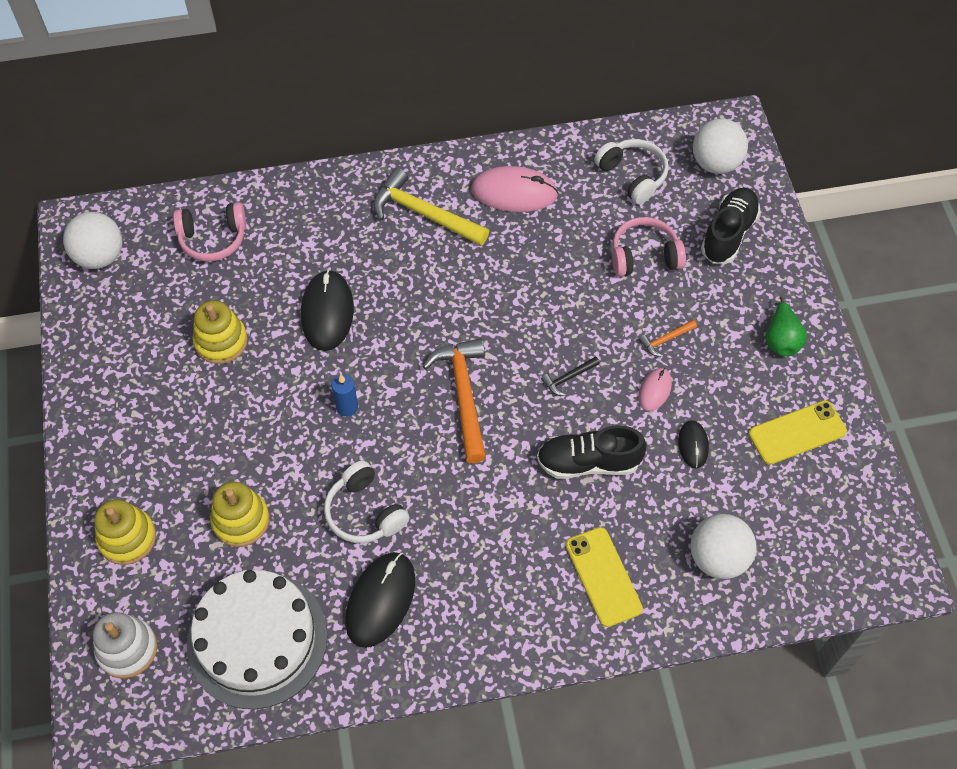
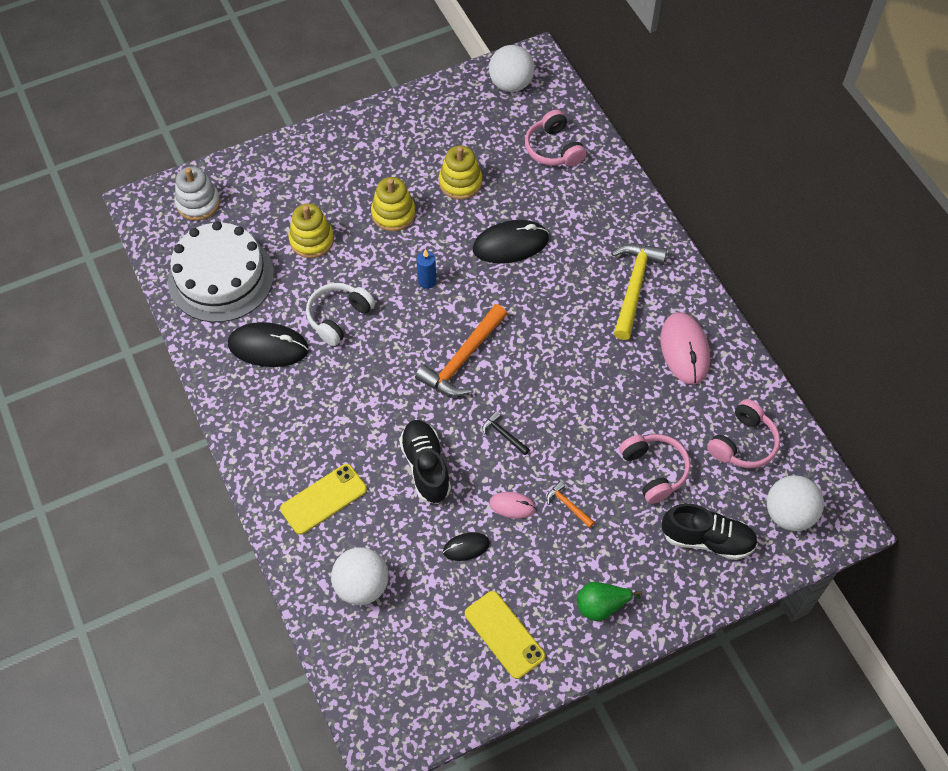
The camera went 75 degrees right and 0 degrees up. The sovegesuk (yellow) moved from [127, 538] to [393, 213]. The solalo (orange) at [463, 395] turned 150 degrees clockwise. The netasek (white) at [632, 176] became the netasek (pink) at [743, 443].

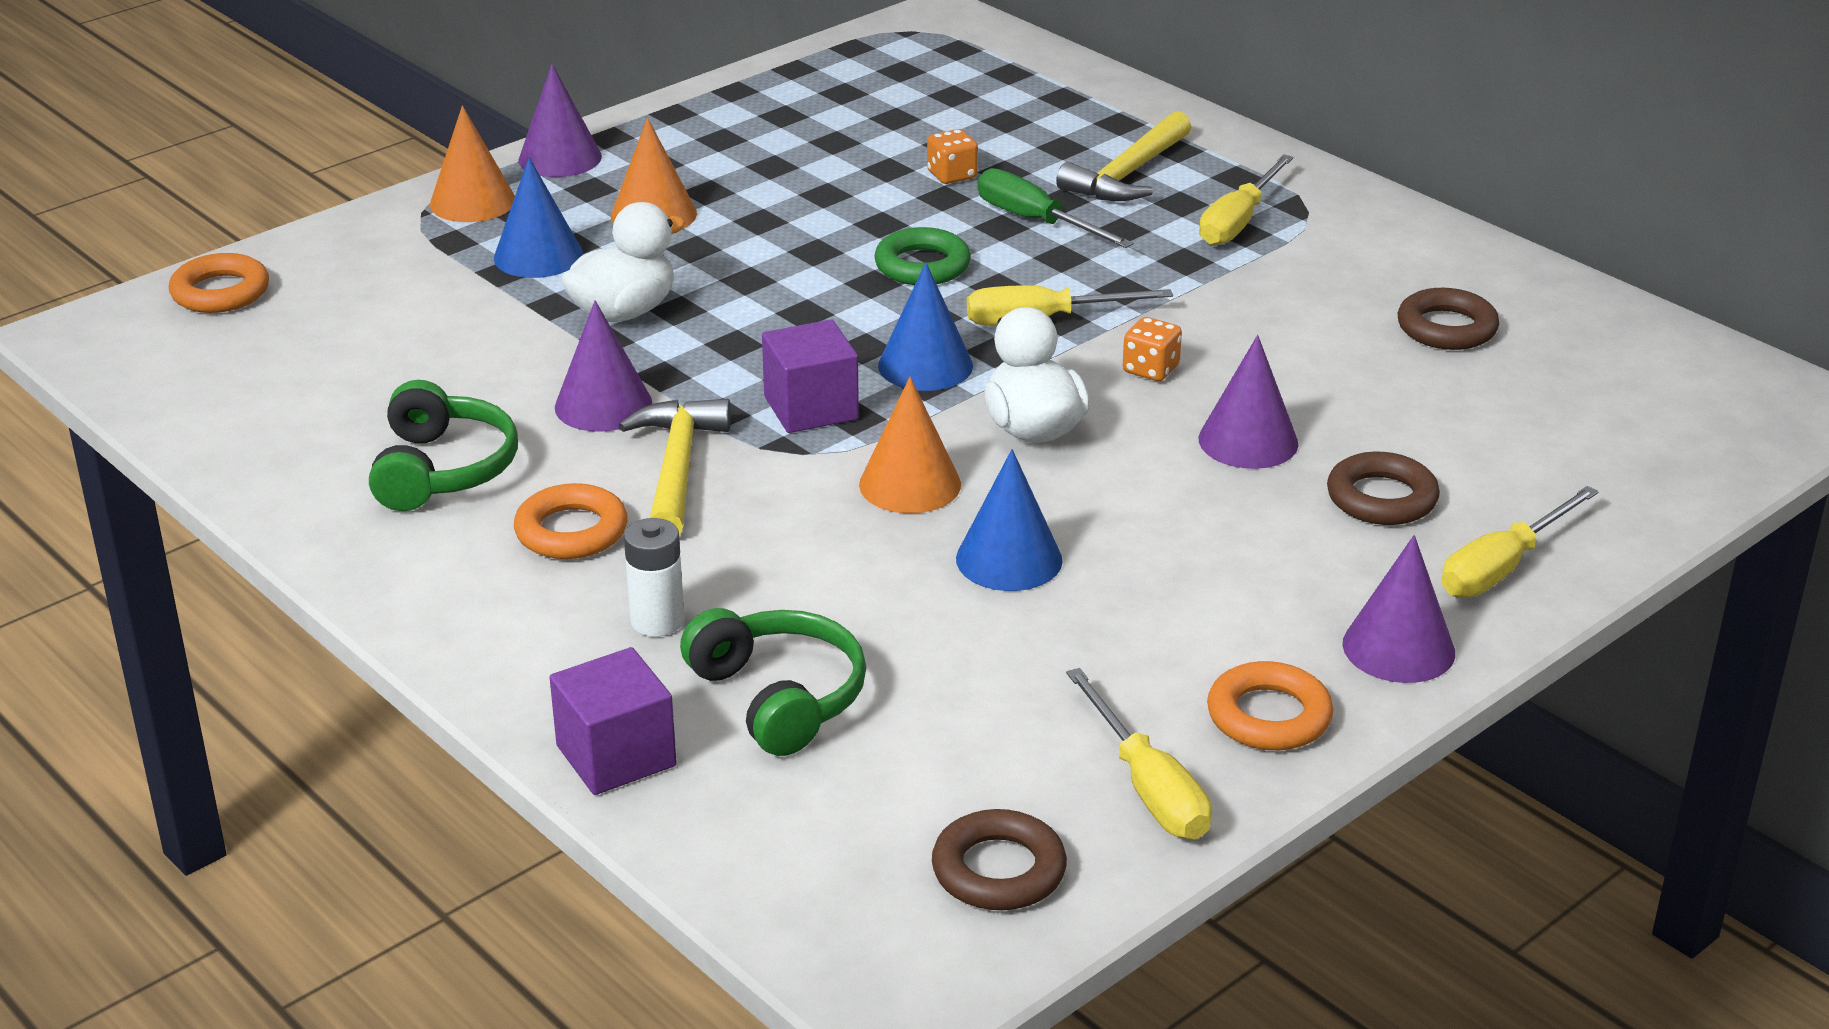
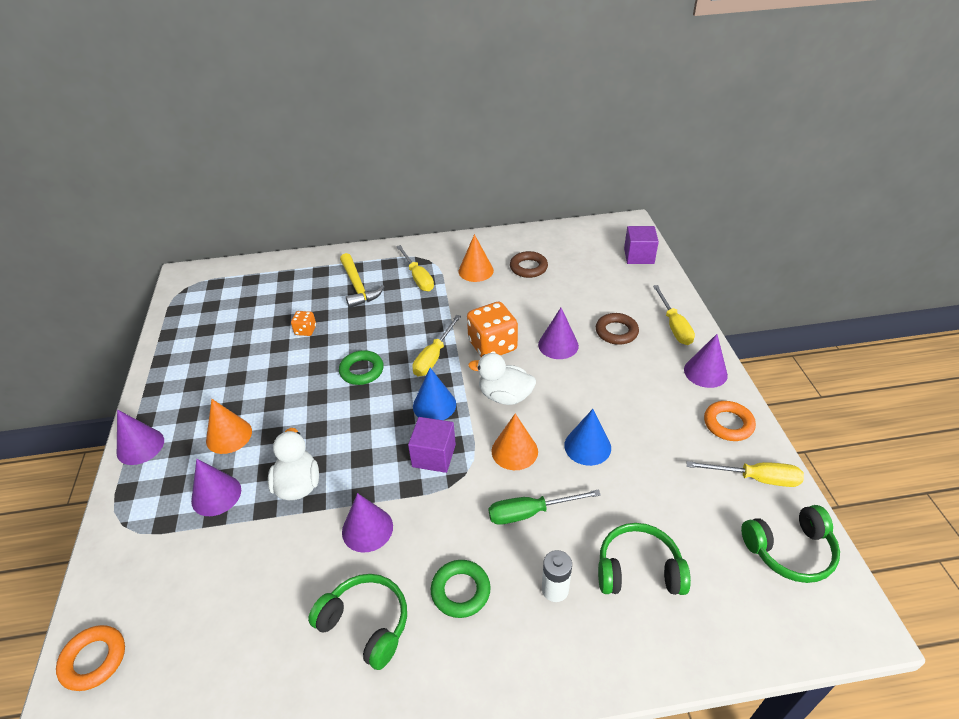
The camera went 55 degrees left and 10 degrees up. The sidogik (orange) moved from [473, 202] to [476, 271]. The sidogik (blue) at [538, 256] became the sidogik (purple) at [216, 495]. The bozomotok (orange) at [571, 531] became the bozomotok (green) at [460, 591]. The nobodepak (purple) moved from [616, 756] to [639, 256]. The solalo (yellow) at [677, 469] disappeared. The bozomotok (brown) at [998, 870] was replaced by the netasek (green) at [789, 550]. The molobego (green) moved from [1036, 221] to [530, 512]. The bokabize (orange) at [1150, 369] changed to 2.04 times the size.

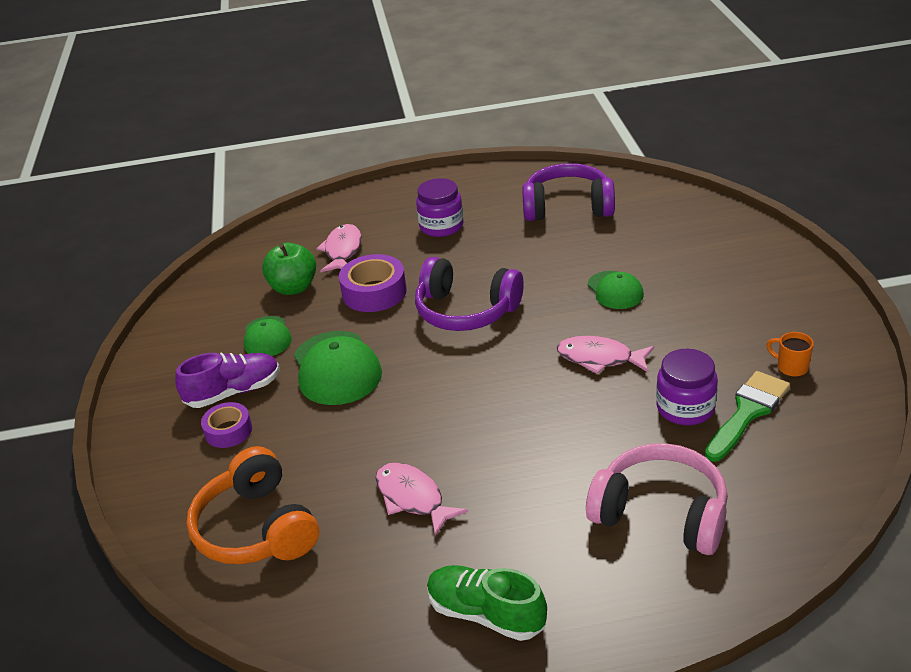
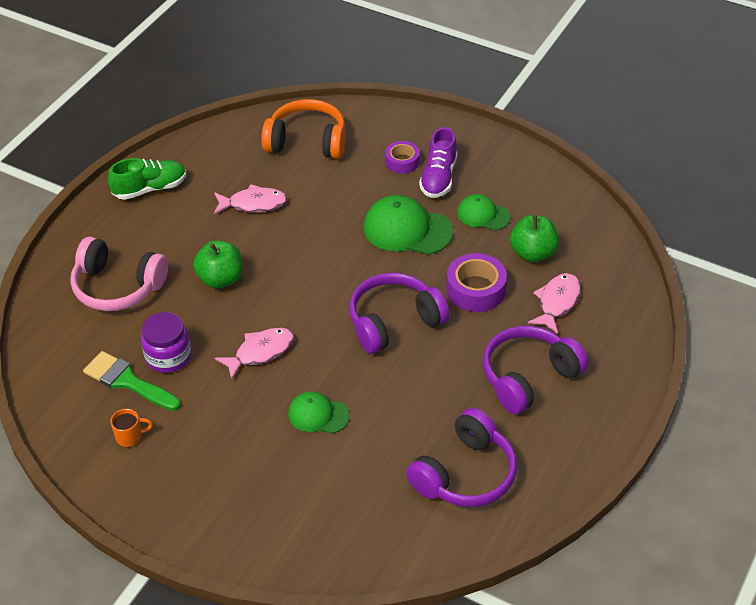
The camera went 125 degrees right and 10 degrees up. The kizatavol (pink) at [343, 250] turned 105 degrees counterclockwise. The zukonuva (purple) at [441, 226] was replaced by the netasek (purple) at [528, 377]. The netasek (pink) at [661, 513] turned 45 degrees clockwise. The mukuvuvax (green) at [748, 412] turned 135 degrees clockwise. The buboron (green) at [220, 279] appeared.

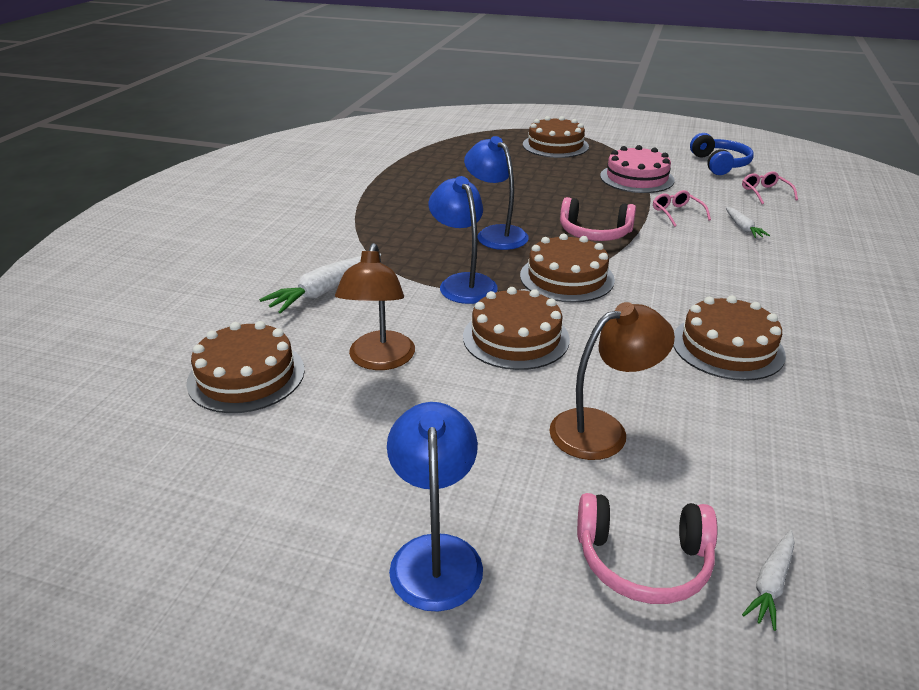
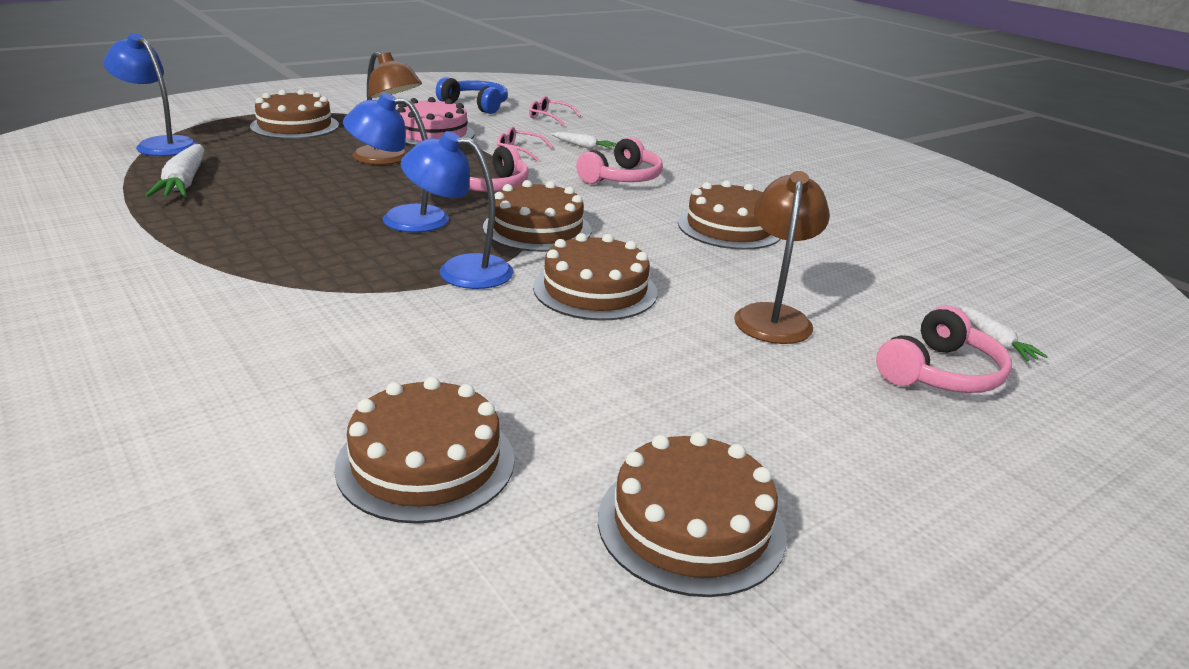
The camera went 55 degrees left and 5 degrees down. The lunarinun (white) moved from [325, 291] to [184, 183]. The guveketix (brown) moved from [379, 360] to [388, 159]. The guveketix (blue) moved from [435, 554] to [160, 144]. The netasek (pink) at [622, 178] appeared. The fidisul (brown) at [691, 524] appeared.

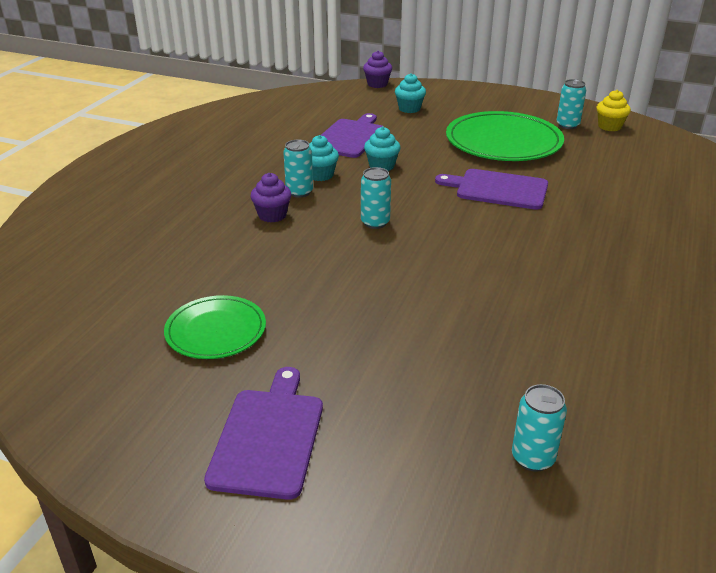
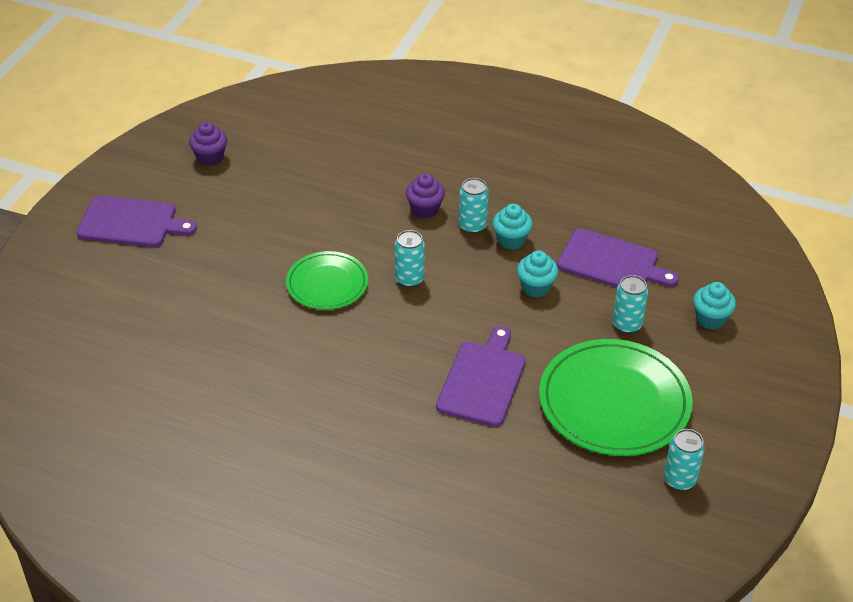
The camera went 90 degrees right and 10 degrees up. The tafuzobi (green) moved from [216, 331] to [327, 284]. The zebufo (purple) moved from [377, 84] to [210, 158]. The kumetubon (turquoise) moved from [533, 458] to [627, 324]. The zebufo (yellow) at [609, 126] disappeared.

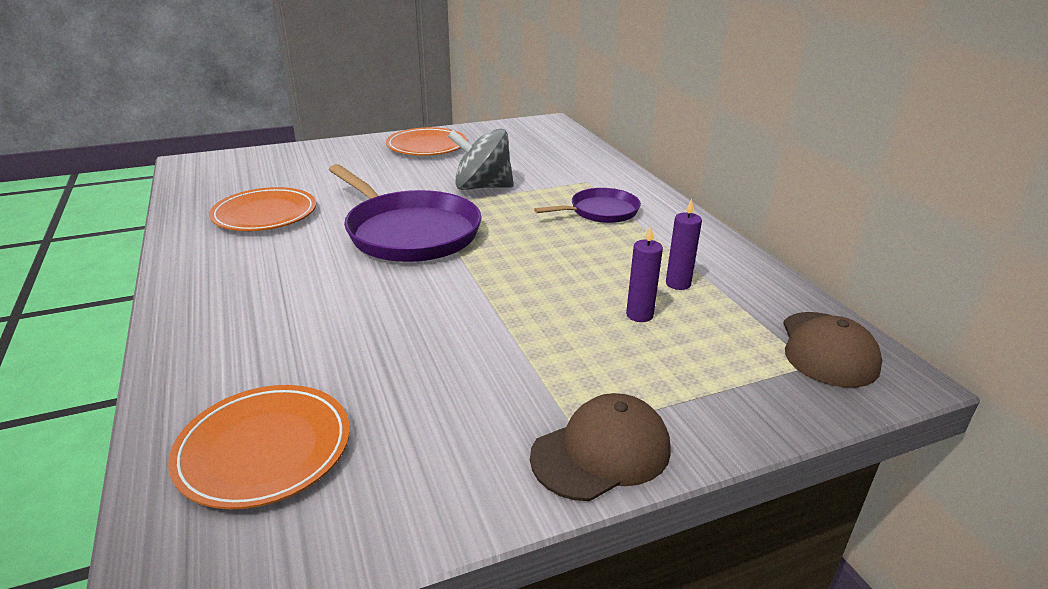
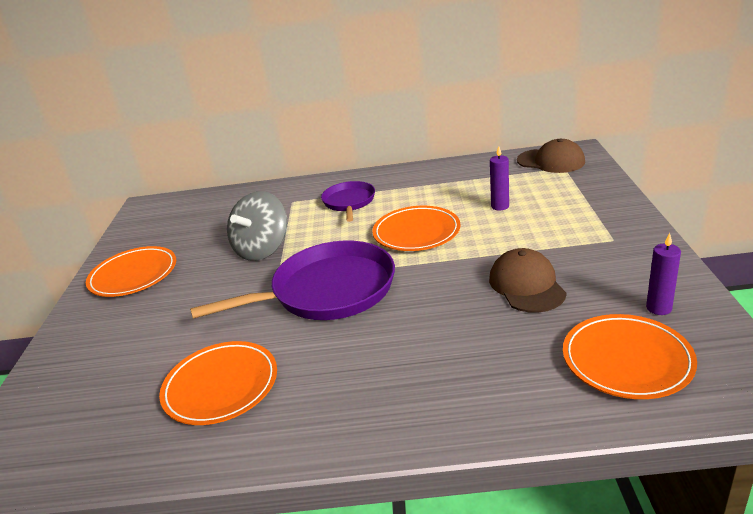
The camera went 65 degrees left and 0 degrees up. The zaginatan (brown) moved from [601, 452] to [526, 285]. The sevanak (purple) moved from [678, 284] to [659, 308]. The tafuzobi (orange) at [416, 232] appeared.

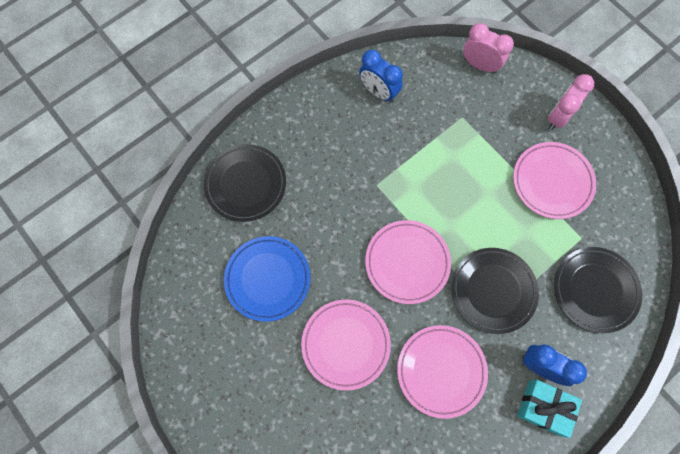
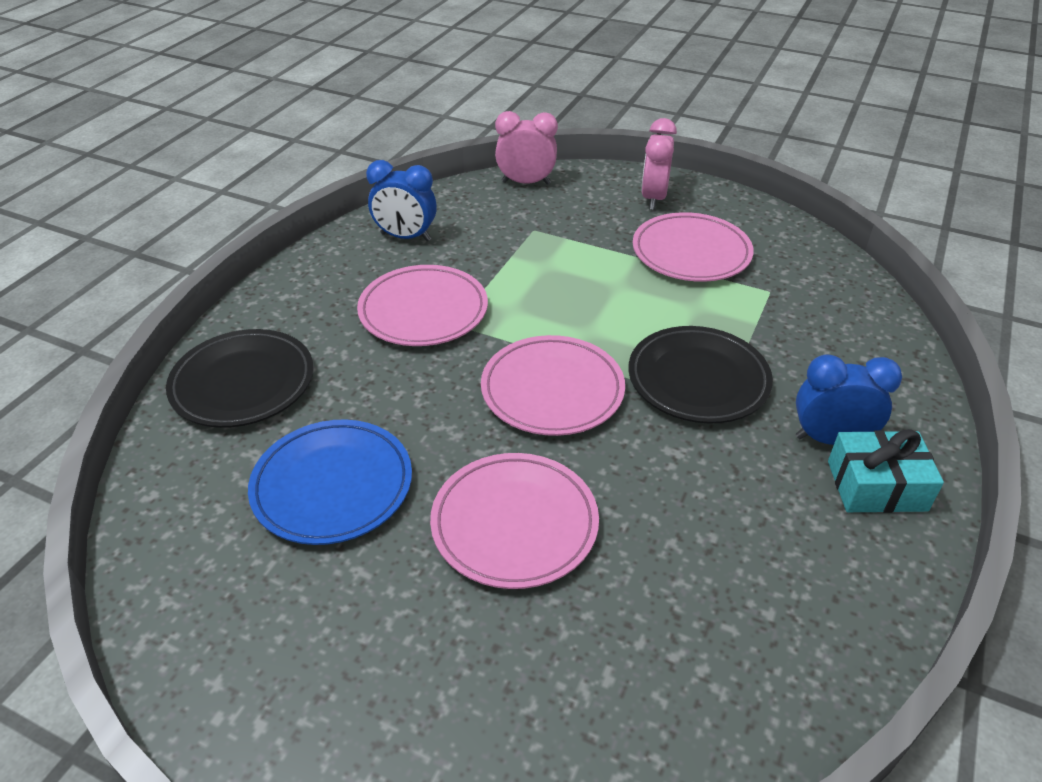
The camera went 25 degrees left and 30 degrees down. The tafuzobi (pink) moved from [441, 371] to [423, 311]. The tafuzobi (black) at [595, 290] disappeared.

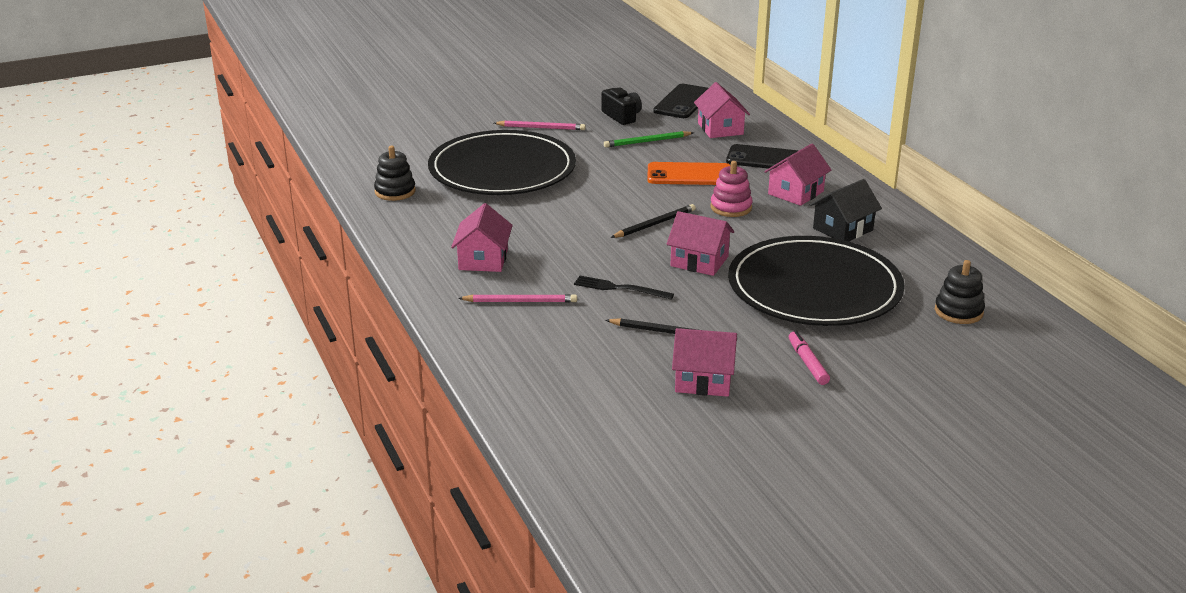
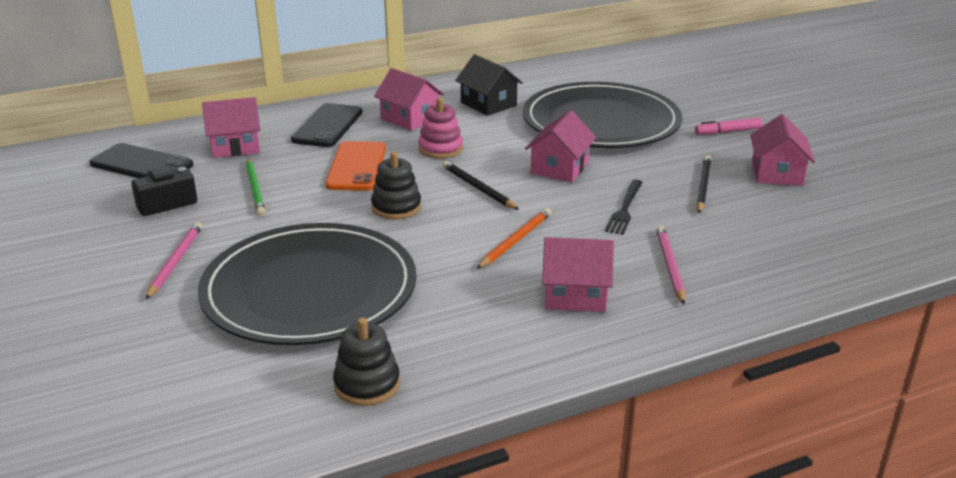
The camera went 90 degrees left and 0 degrees up. The sovegesuk (black) moved from [958, 311] to [396, 207]. The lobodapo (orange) at [515, 240] appeared.

